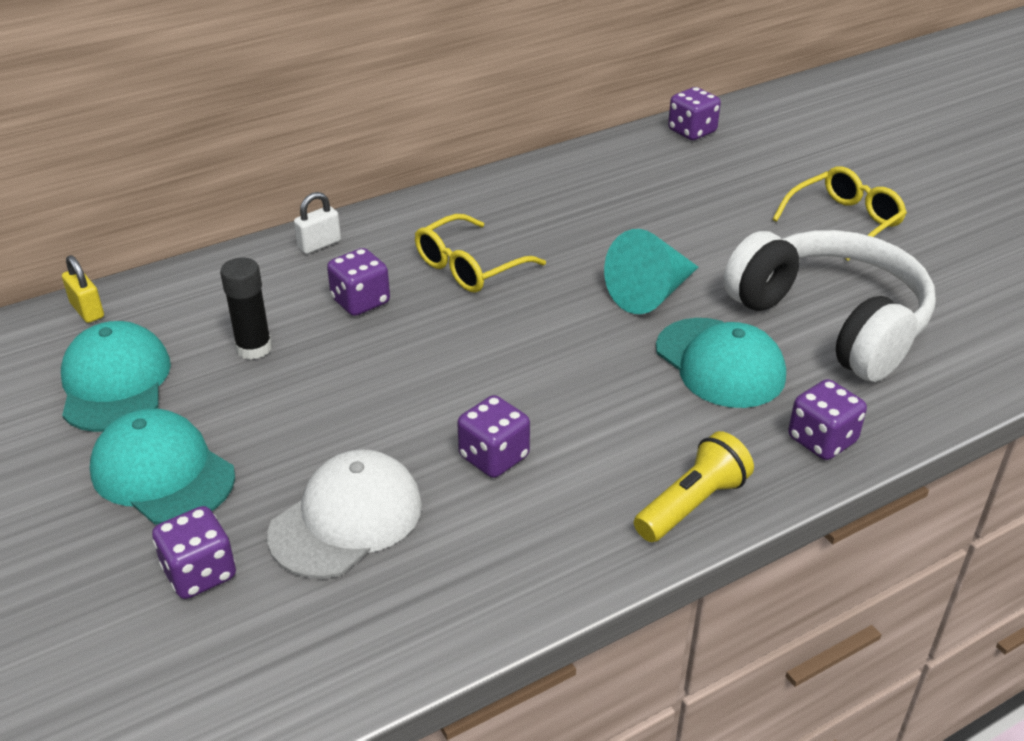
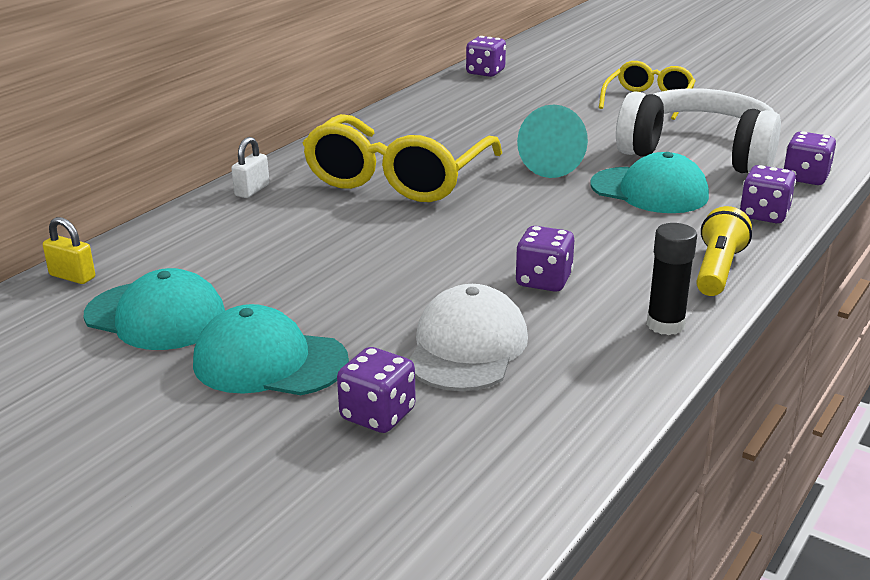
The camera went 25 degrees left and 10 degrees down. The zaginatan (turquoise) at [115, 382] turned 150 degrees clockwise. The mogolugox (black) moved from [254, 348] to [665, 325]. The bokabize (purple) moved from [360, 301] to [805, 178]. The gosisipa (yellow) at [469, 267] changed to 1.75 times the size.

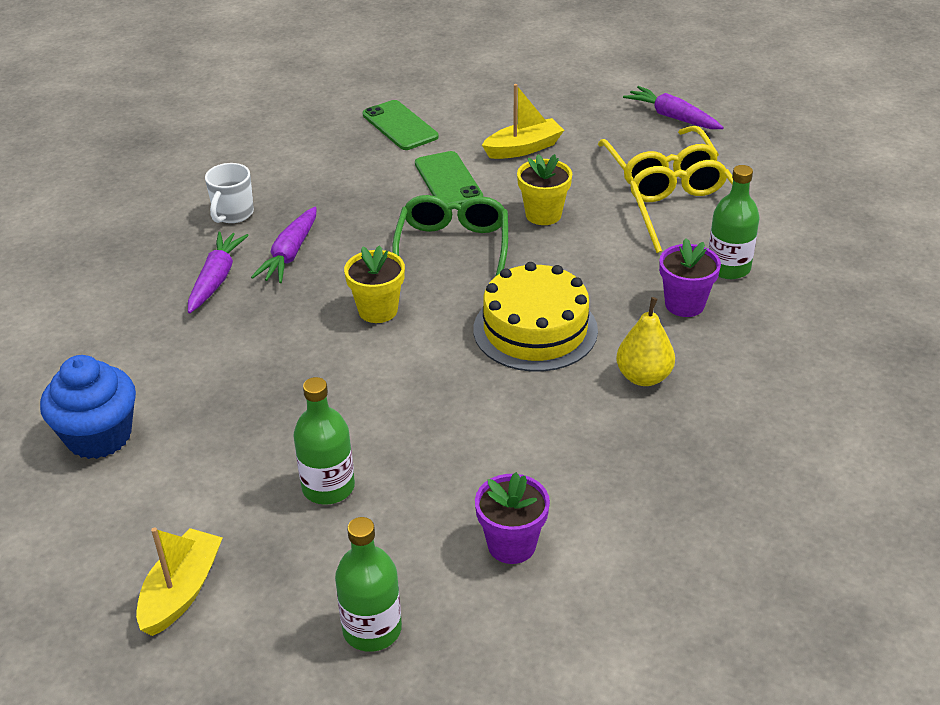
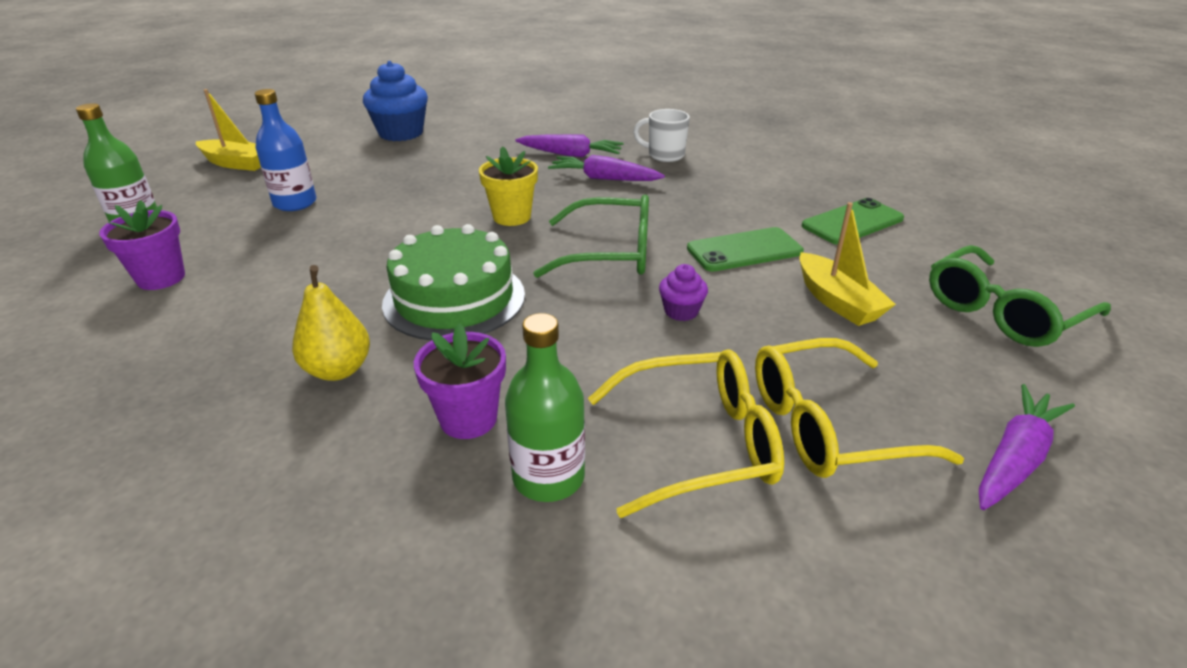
The camera went 90 degrees right and 5 degrees down. The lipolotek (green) at [328, 487] became the lipolotek (blue) at [295, 203]. The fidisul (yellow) at [535, 330] became the fidisul (green) at [454, 299]. The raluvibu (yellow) at [543, 215] was replaced by the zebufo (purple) at [681, 311]. The gosisipa (green) at [1002, 312] appeared.

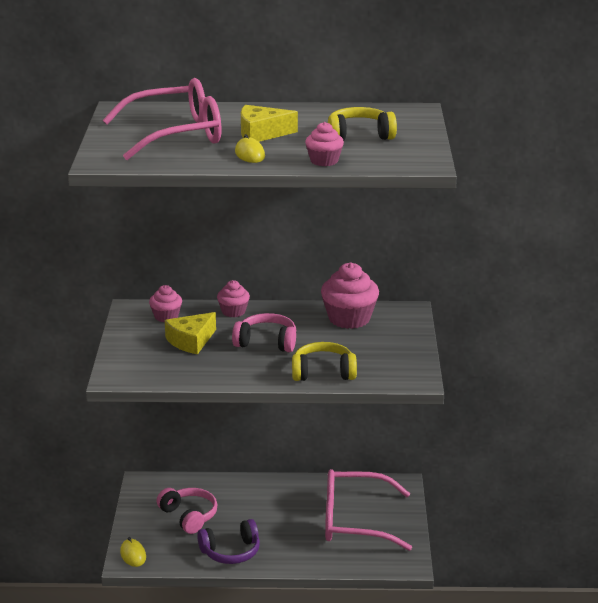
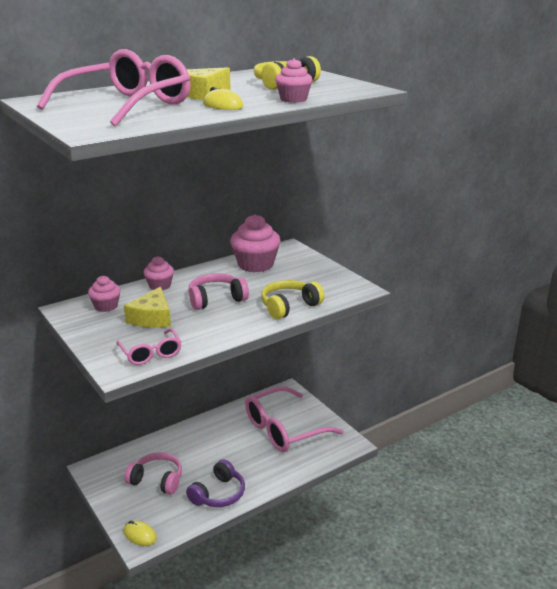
The camera went 35 degrees left and 0 degrees up. The gosisipa (pink) at [151, 353] appeared.

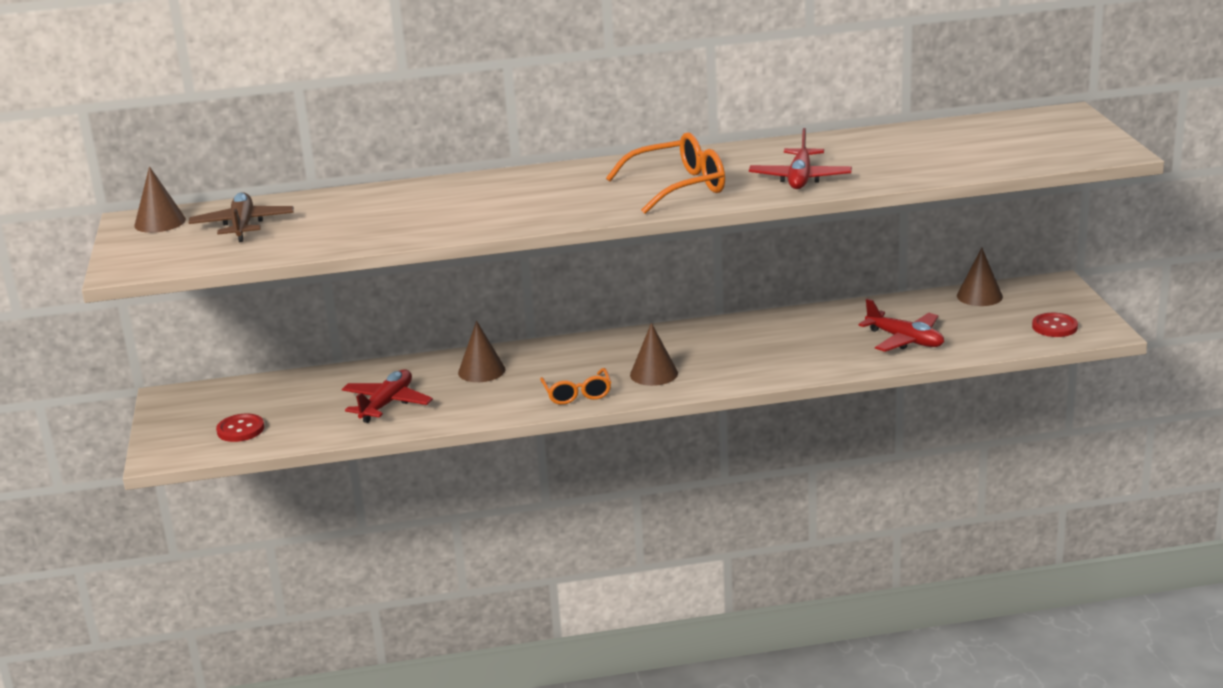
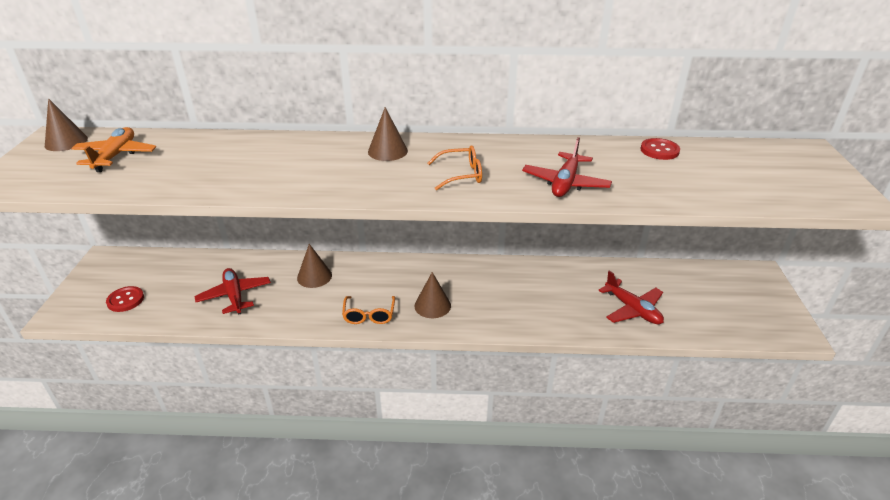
The camera went 10 degrees right and 10 degrees up. The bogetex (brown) at [243, 226] became the bogetex (orange) at [116, 156]. The bogetex (red) at [387, 404] turned 60 degrees counterclockwise. The gosisipa (orange) at [679, 187] changed to 0.62 times the size. The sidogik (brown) moved from [979, 296] to [387, 151]. The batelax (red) moved from [1054, 327] to [659, 150].

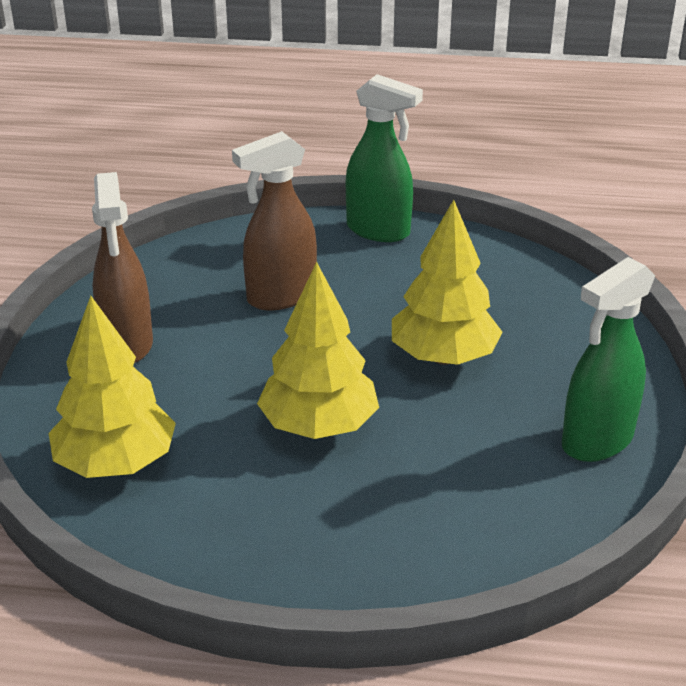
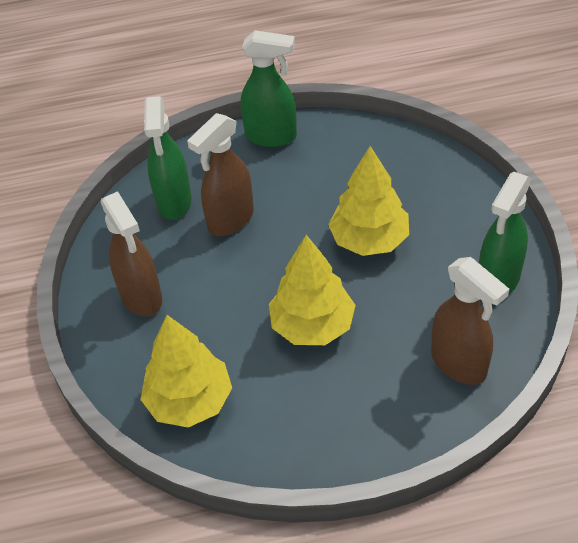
The camera went 15 degrees left and 15 degrees up. The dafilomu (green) at [174, 202] appeared. The dafilomu (brown) at [459, 364] appeared.

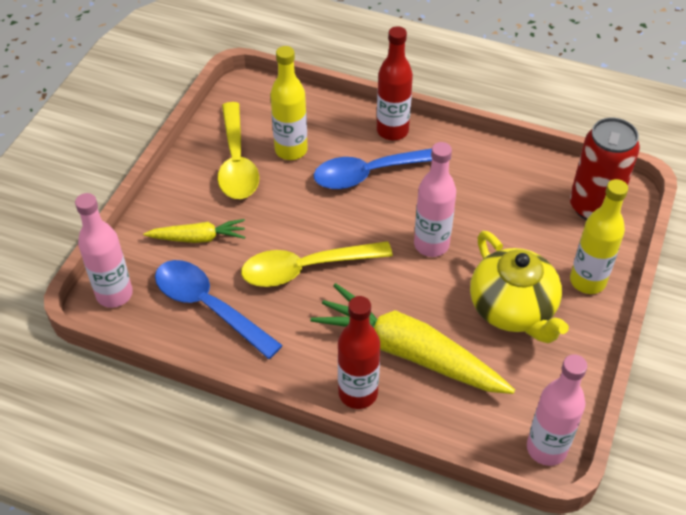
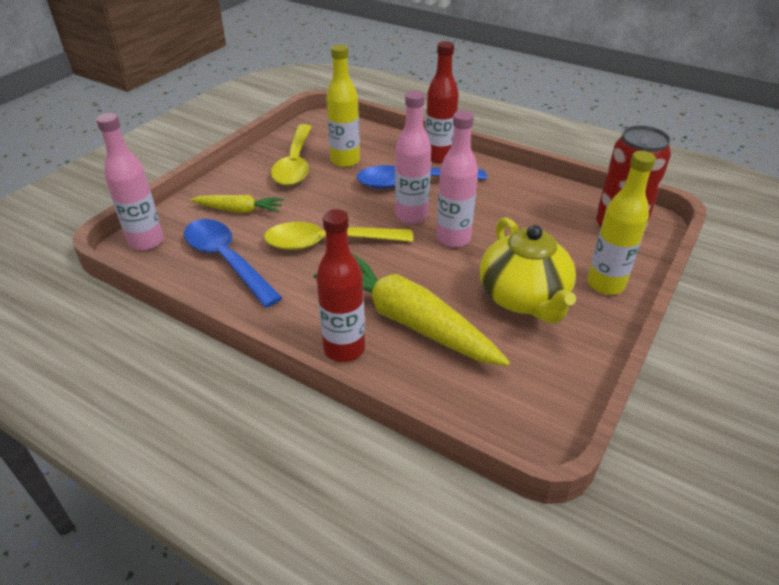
The camera went 10 degrees right and 10 degrees down. The lipolotek (pink) moved from [546, 448] to [411, 215].

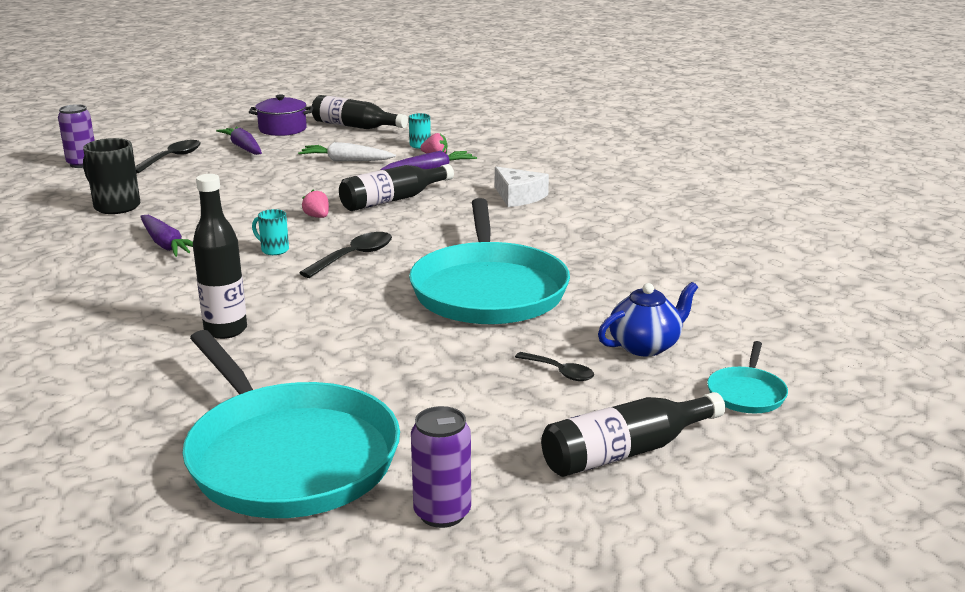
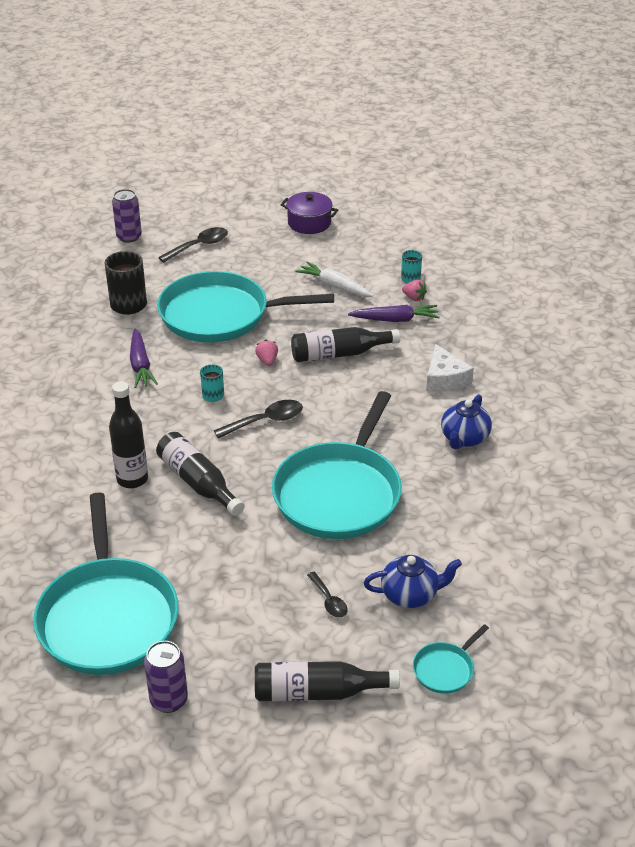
The camera went 25 degrees right and 15 degrees up. The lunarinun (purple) at [243, 148] disappeared. The lipolotek (black) moved from [355, 126] to [198, 482]. The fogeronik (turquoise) at [220, 315] appeared. The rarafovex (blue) at [464, 438] appeared.

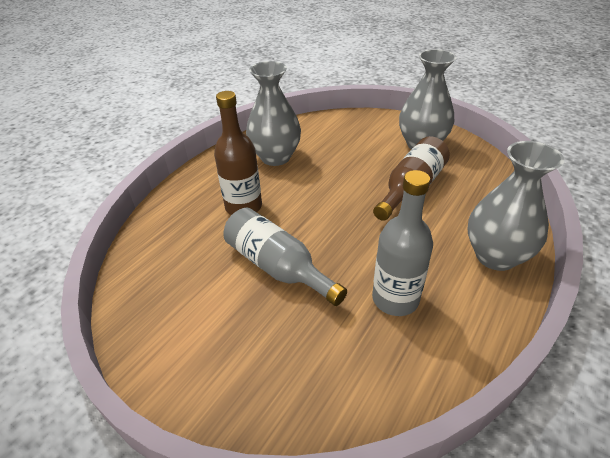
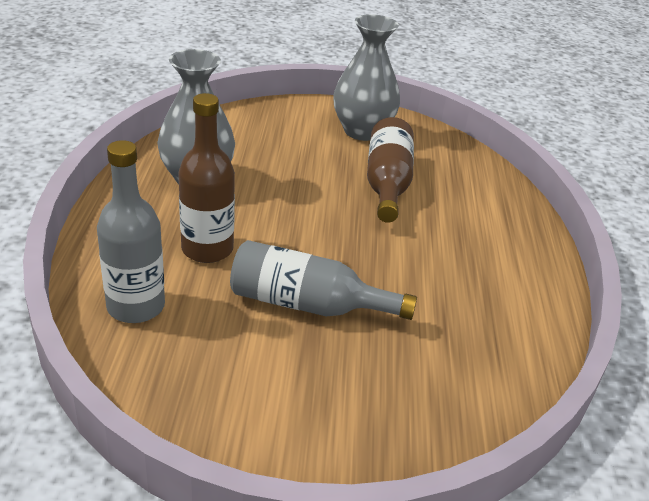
The camera went 35 degrees left and 5 degrees down. The lipolotek (grey) moved from [395, 299] to [136, 306]. The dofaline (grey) at [495, 256] disappeared.

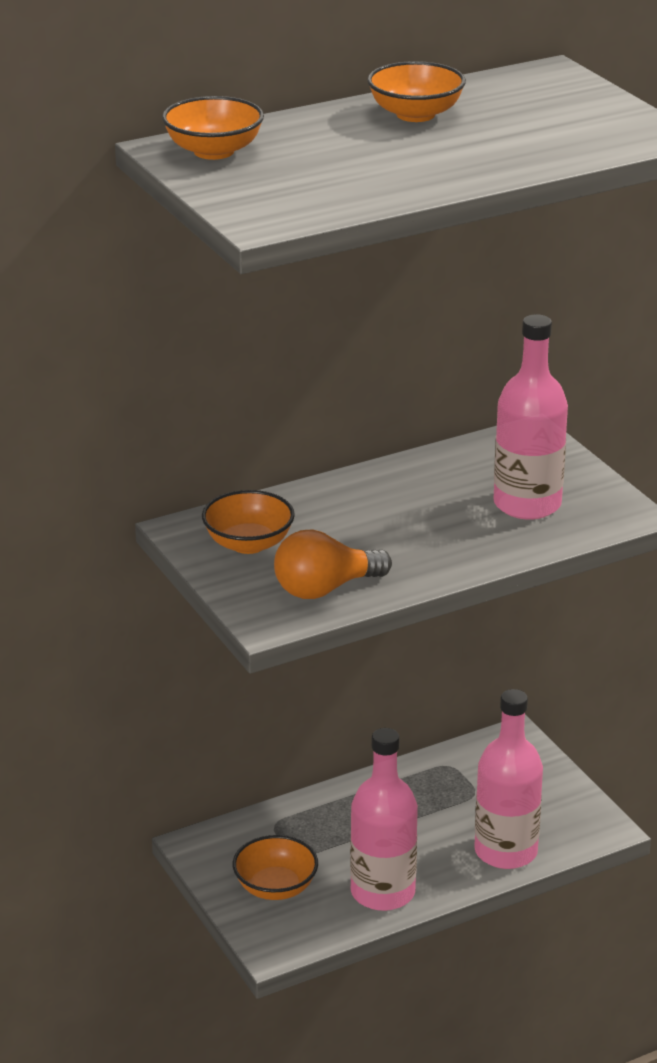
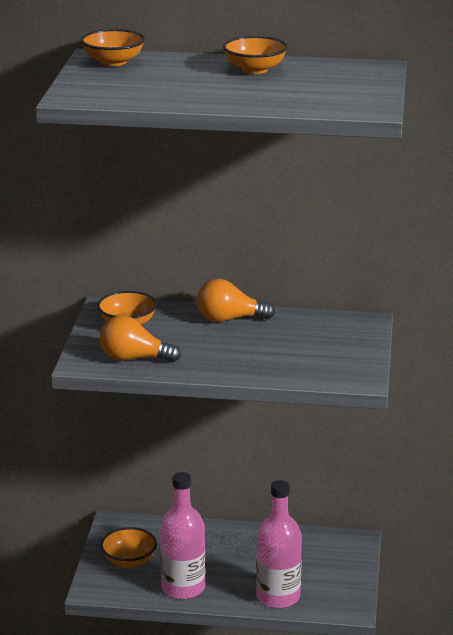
The camera went 35 degrees right and 5 degrees down. The lipolotek (pink) at [527, 504] disappeared. The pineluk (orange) at [229, 319] appeared.

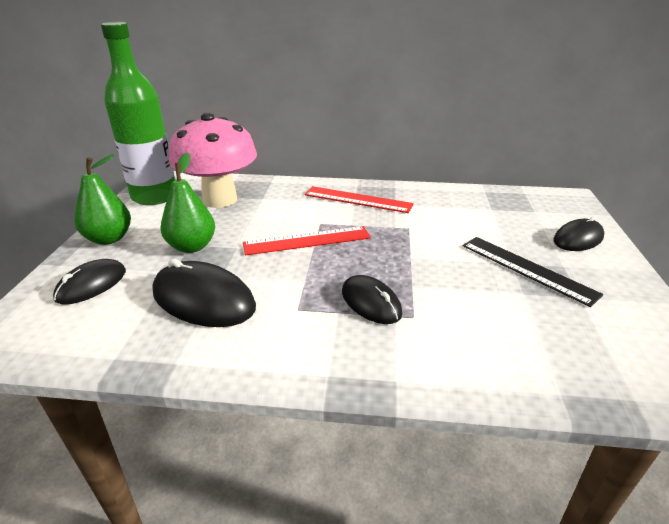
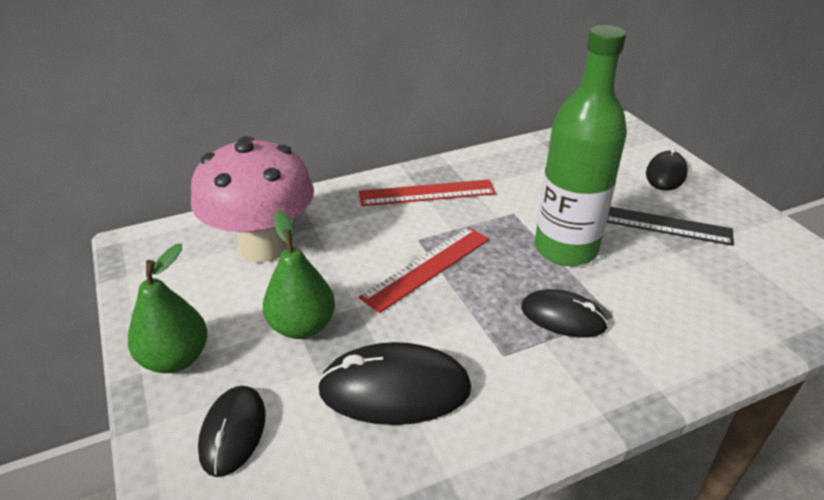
The camera went 30 degrees left and 5 degrees up. The lipolotek (green) moved from [154, 196] to [565, 249].

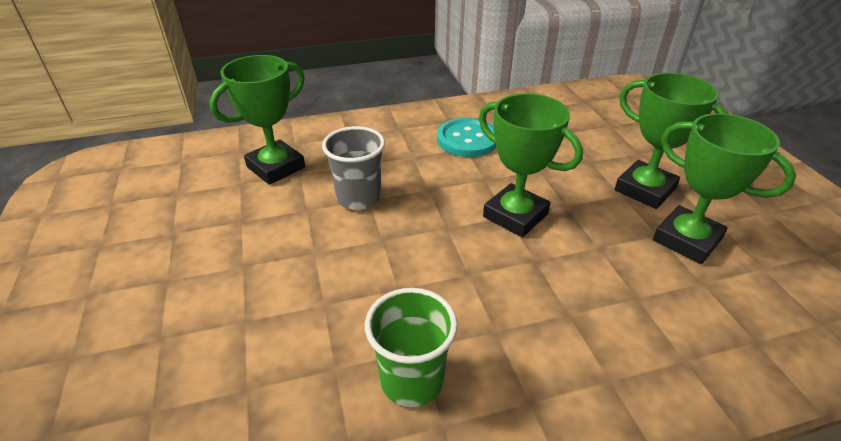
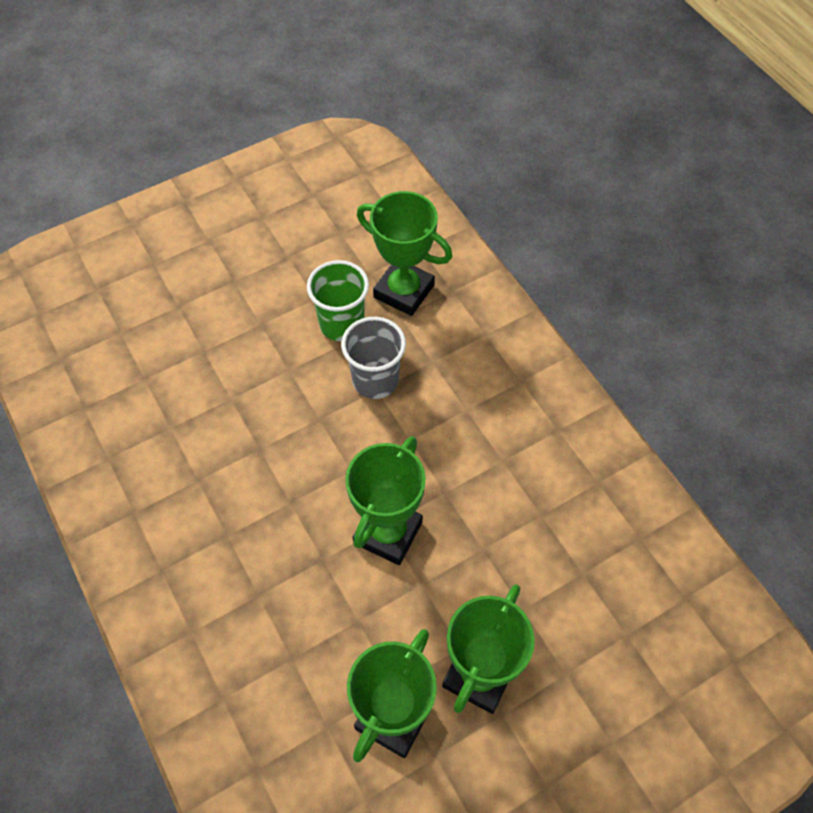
The camera went 75 degrees right and 20 degrees up. The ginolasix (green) moved from [412, 380] to [342, 324]. The batelax (turquoise) at [467, 139] disappeared.

